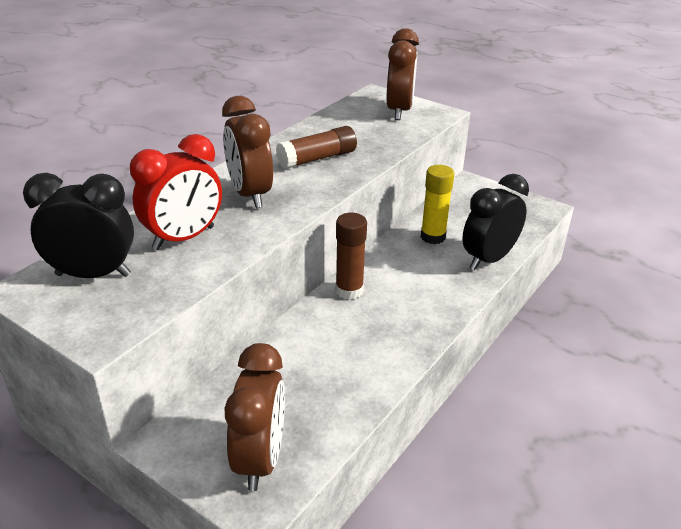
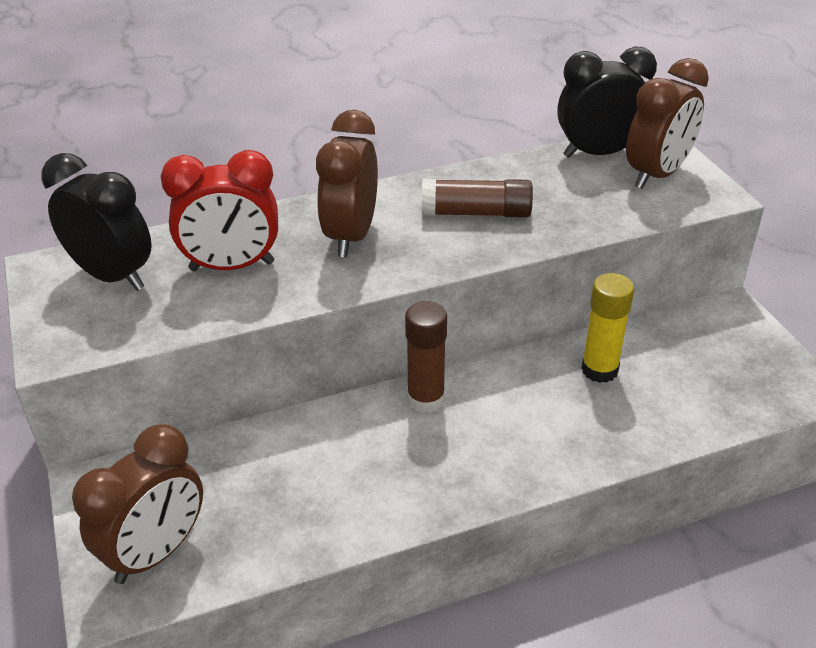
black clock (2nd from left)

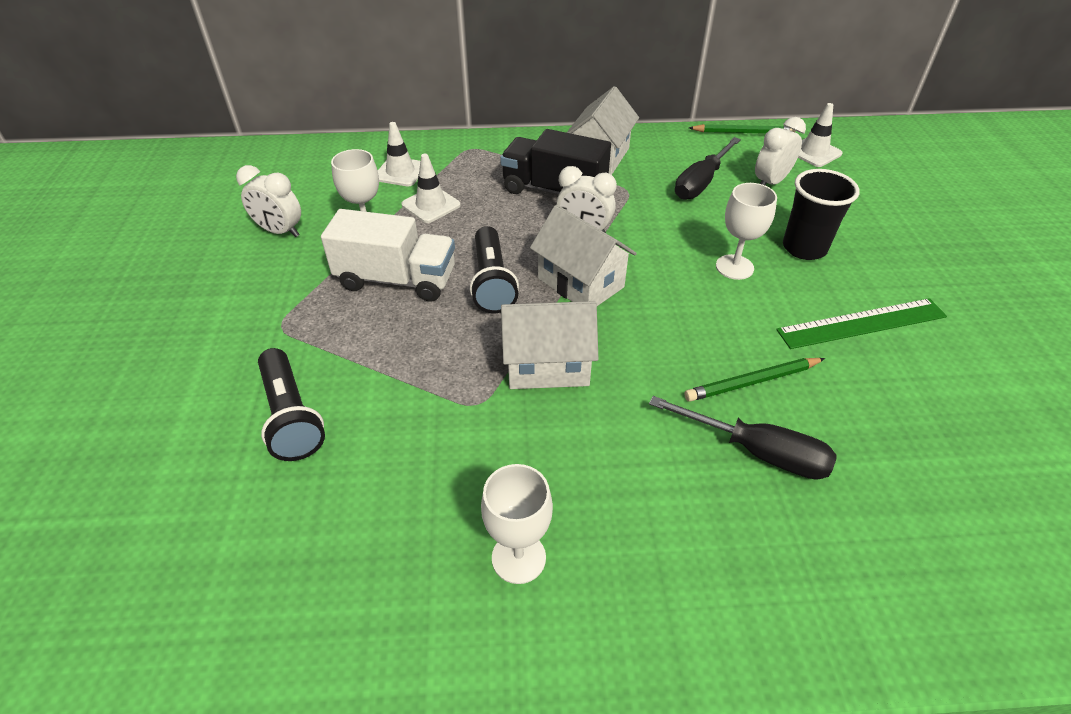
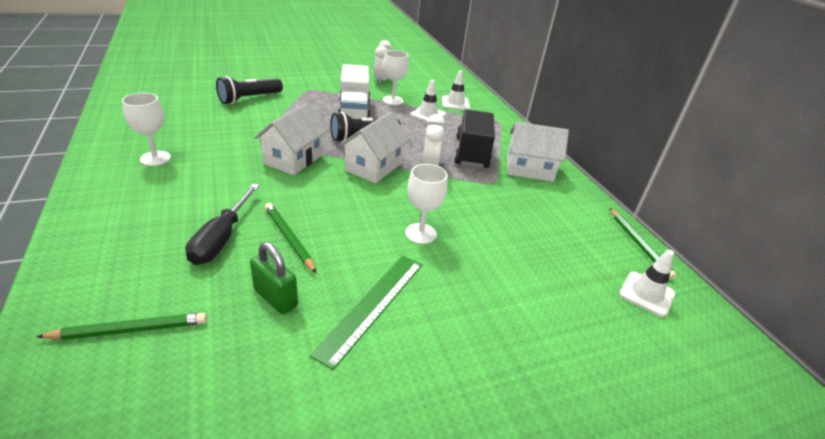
green pencil (1st from left); green padlock; white house (1st from left); green ruler; black screwdriver (1st from left in the first image); white clock (3rd from left in the first image); black cup

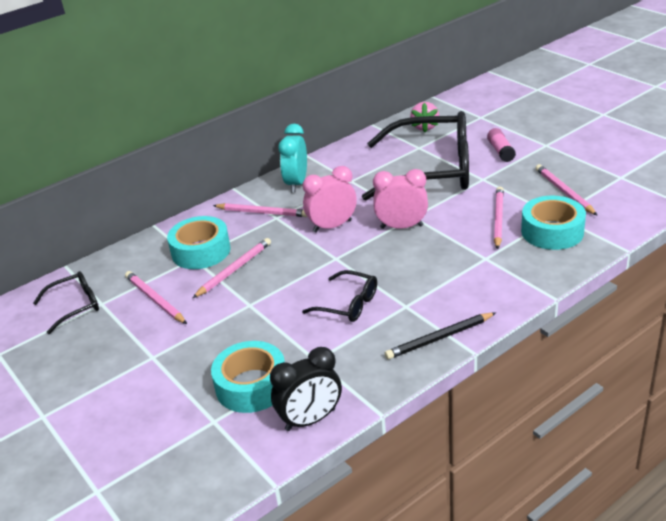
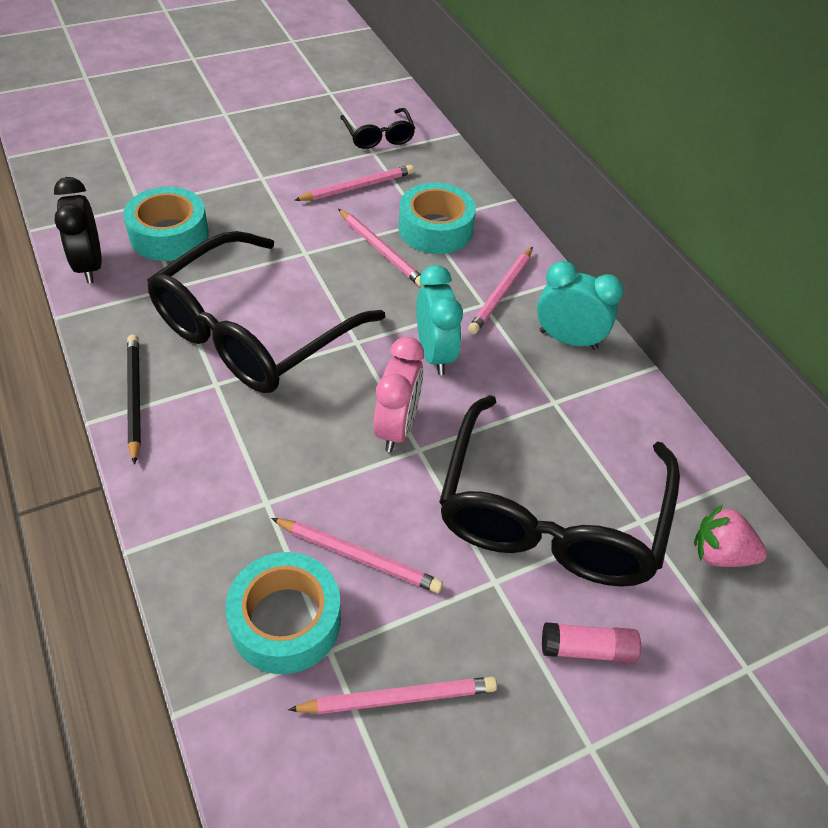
black glasses (1st from left); turquoise clock (1st from left)

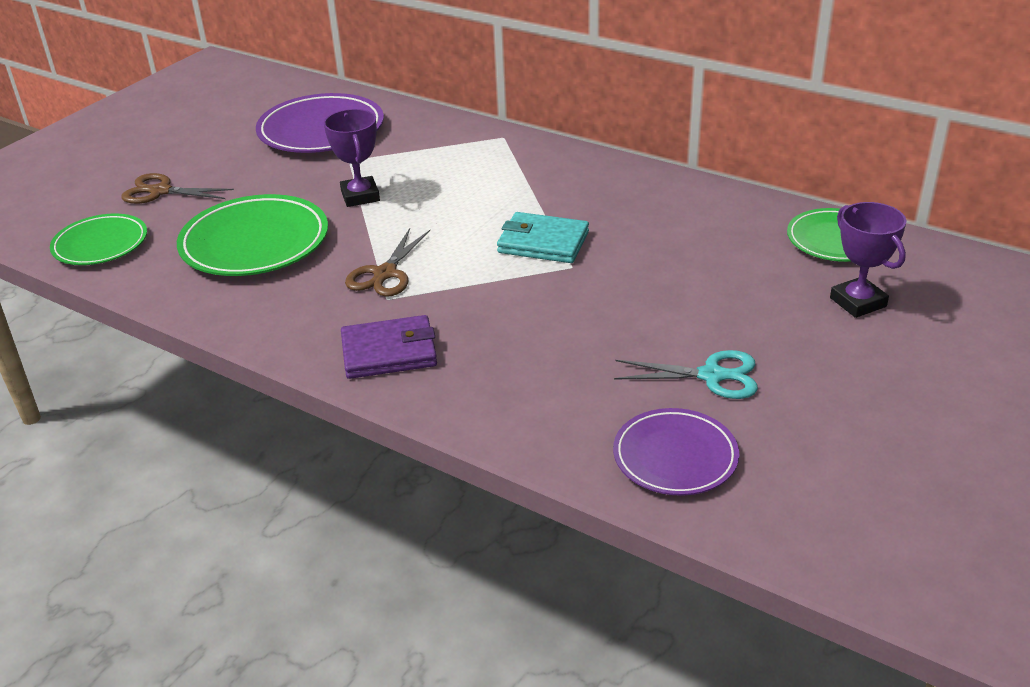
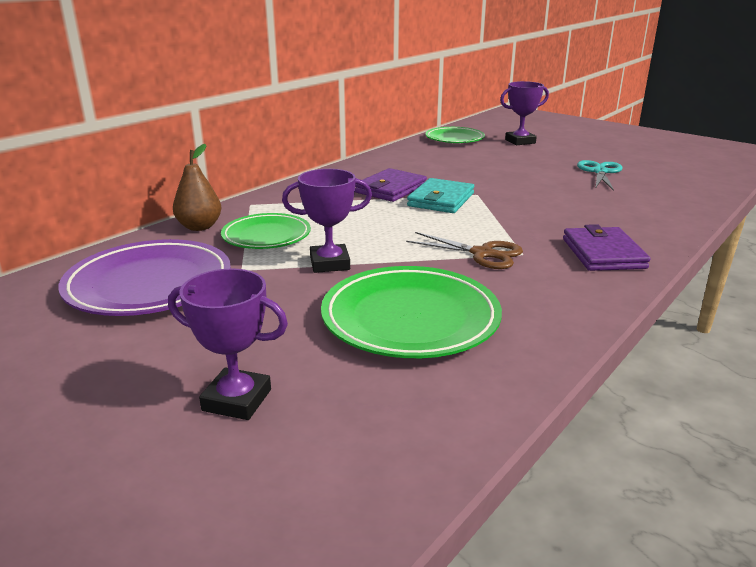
purple trophy (1st from left); brown pear; green plate (1st from left); purple wallet (1st from left); purple plate (2nd from left in the first image)

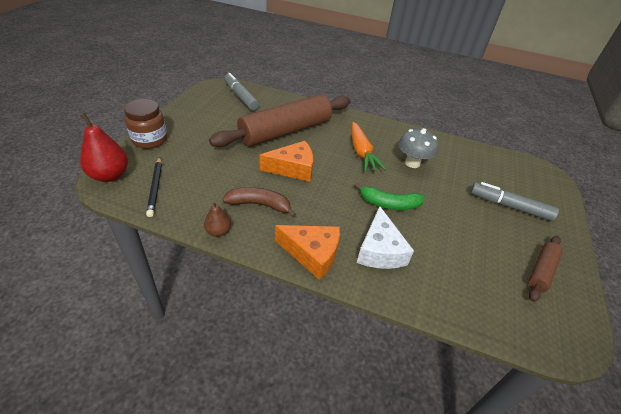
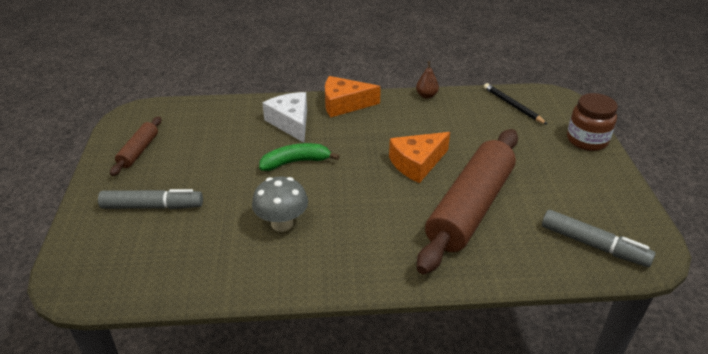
red pear; brown banana; orange carrot

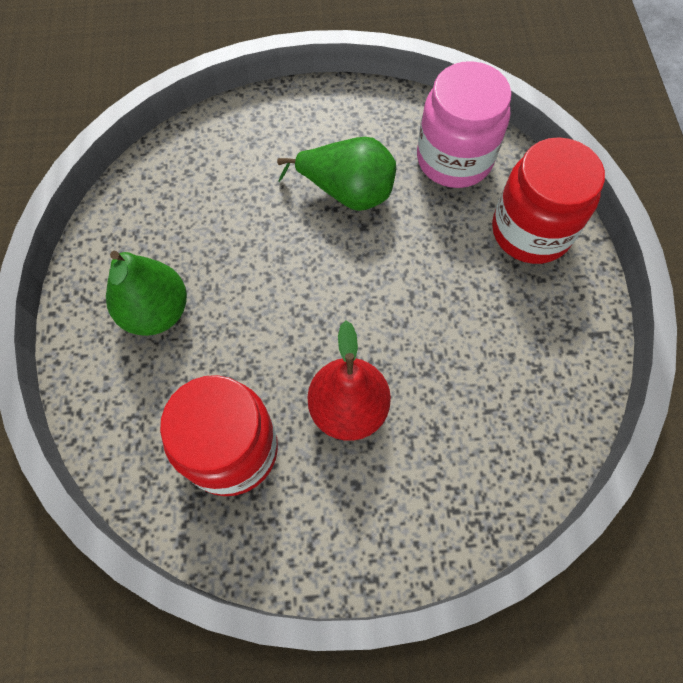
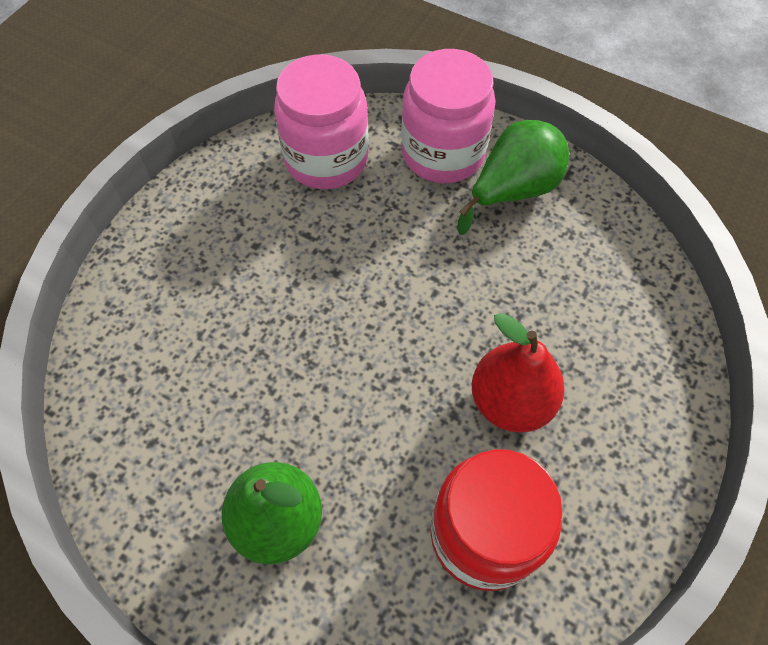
pink jar (2nd from left); green pear (2nd from left)

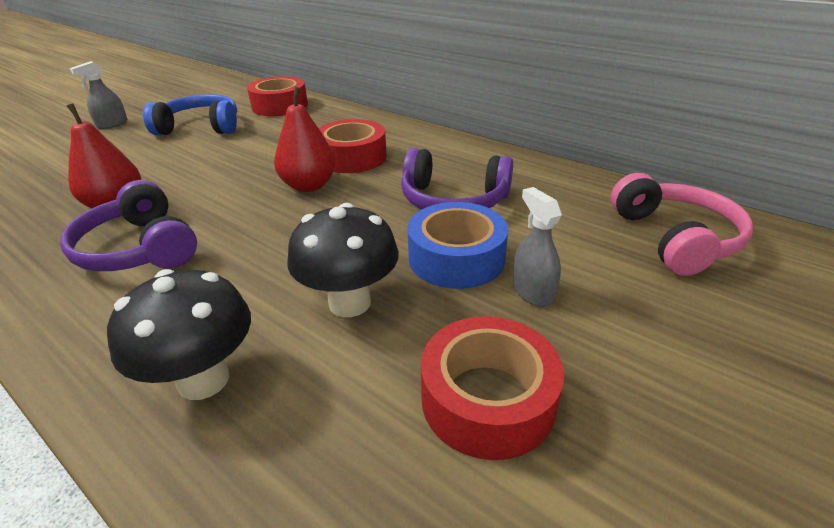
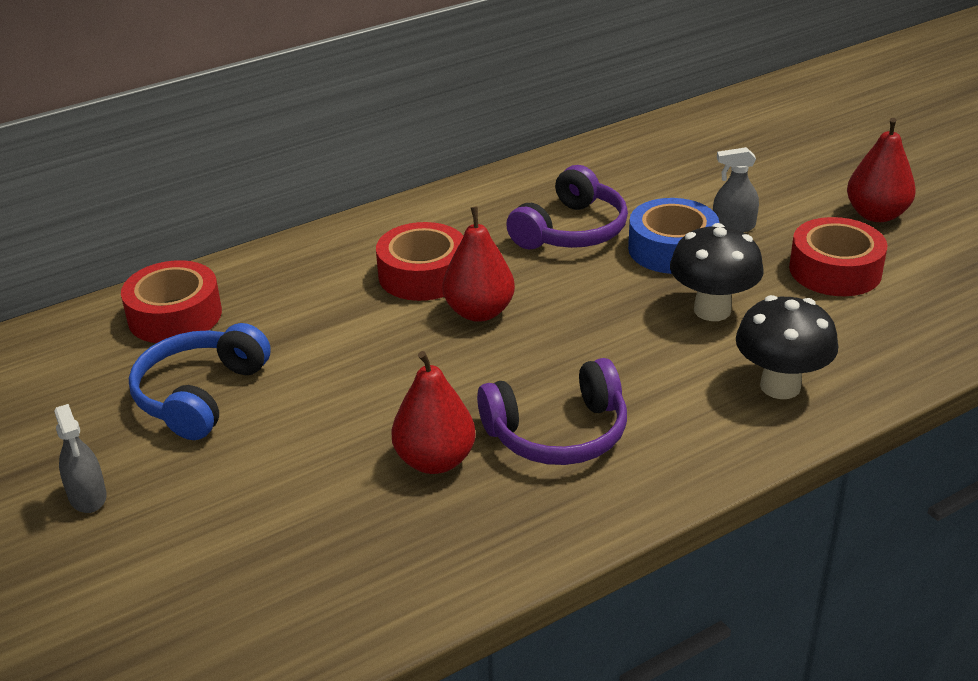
red pear (3rd from left); pink headphones

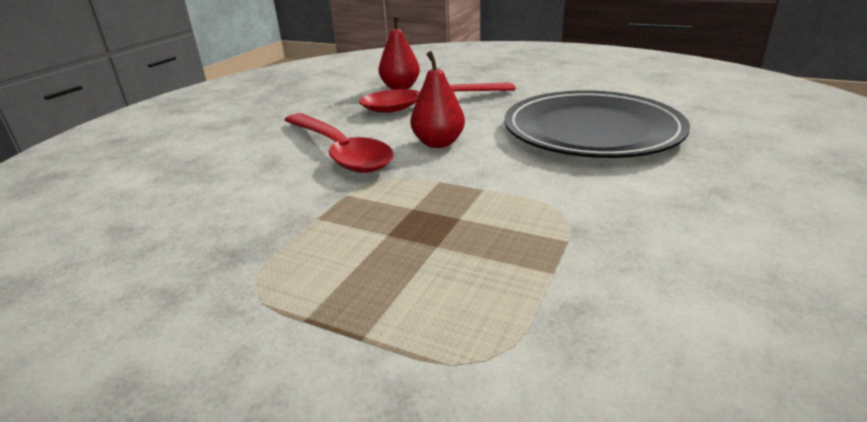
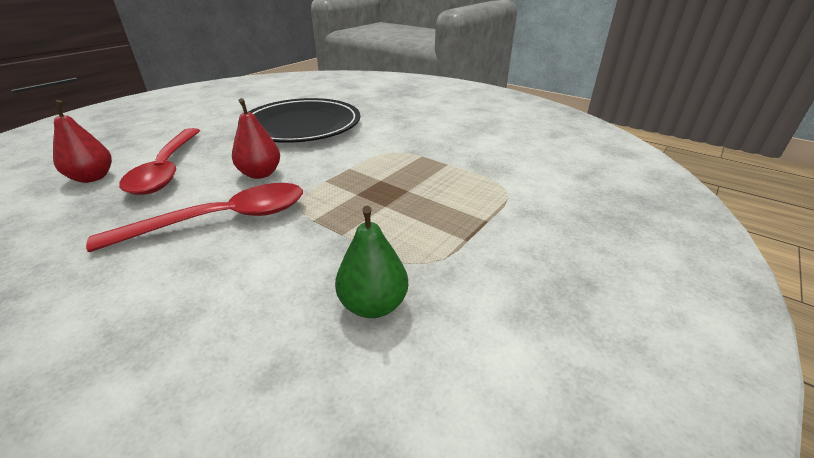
green pear

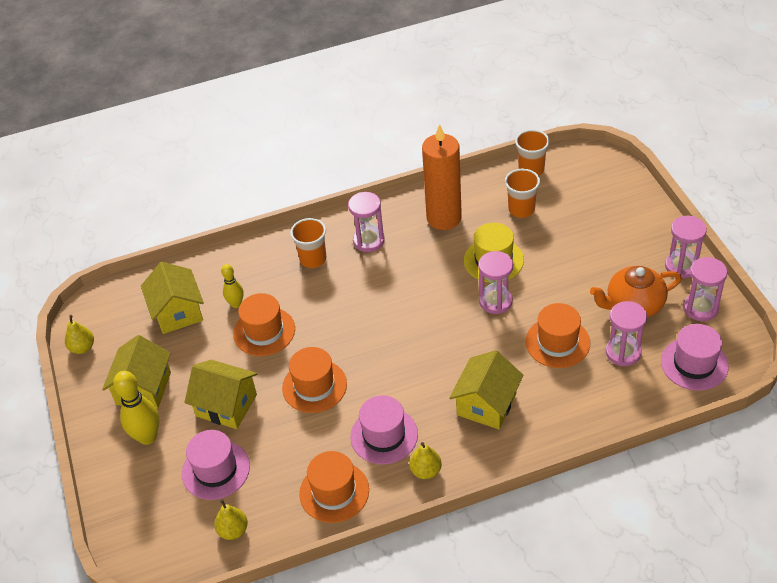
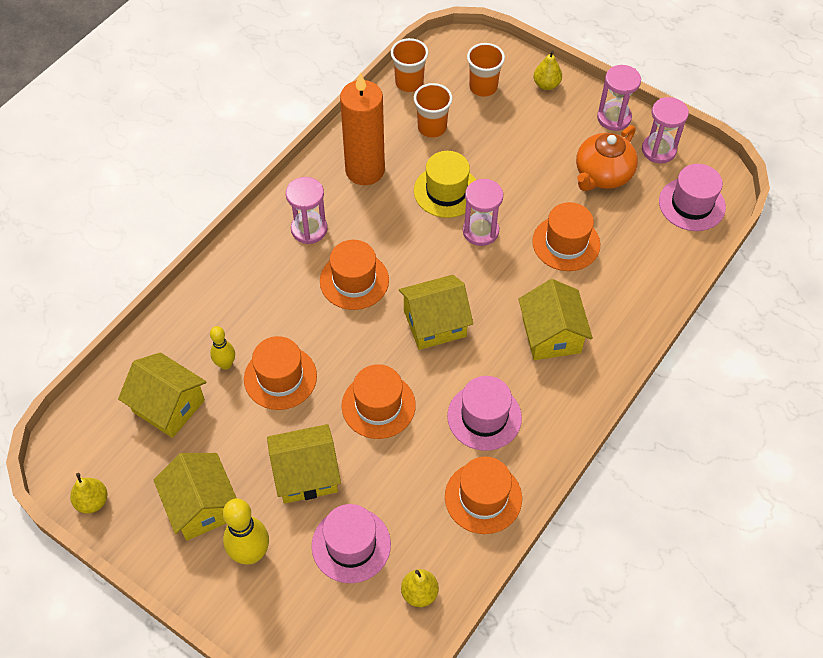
orange hat (2nd from left); yellow house (4th from left); orange cup (3rd from left); yellow pear (3rd from left); pink hourglass (3rd from left in the first image)

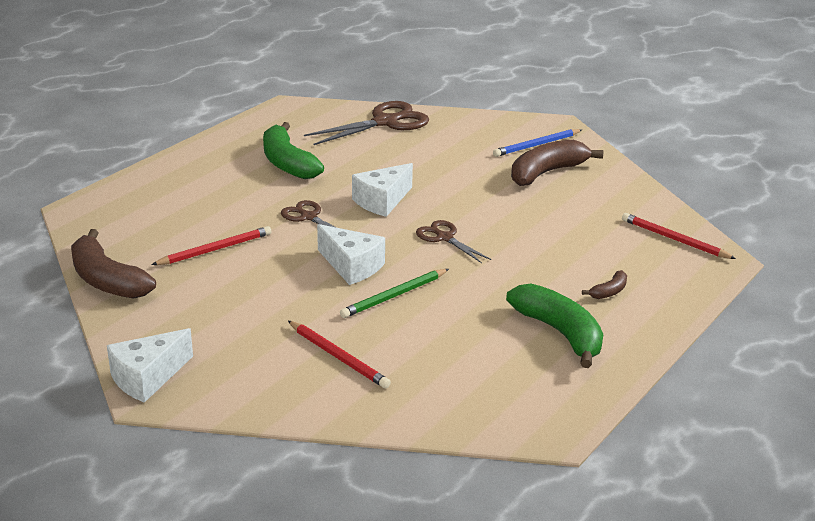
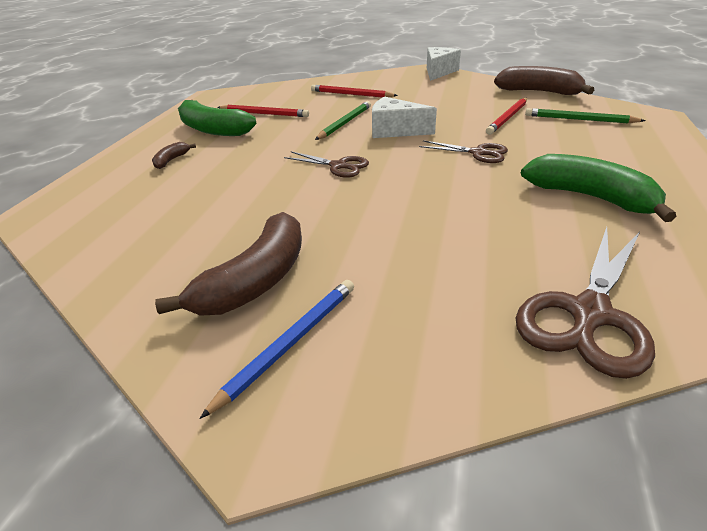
red pencil (1st from left); green pencil (2nd from left); white cheese (3rd from left in the first image)

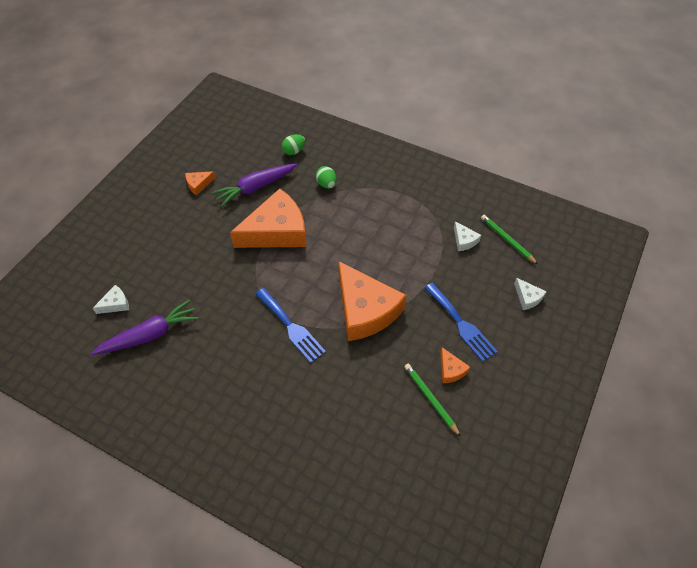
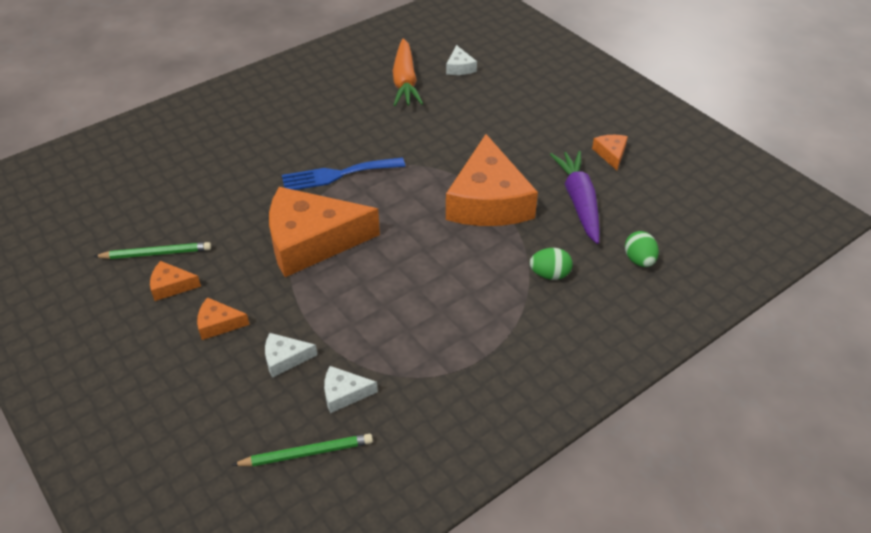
orange cheese (2nd from left); white cheese (1st from left); orange carrot

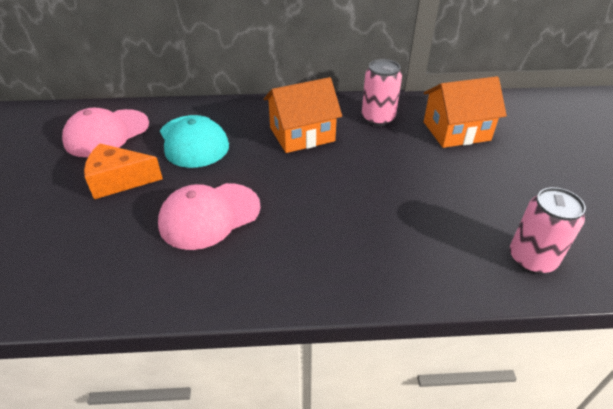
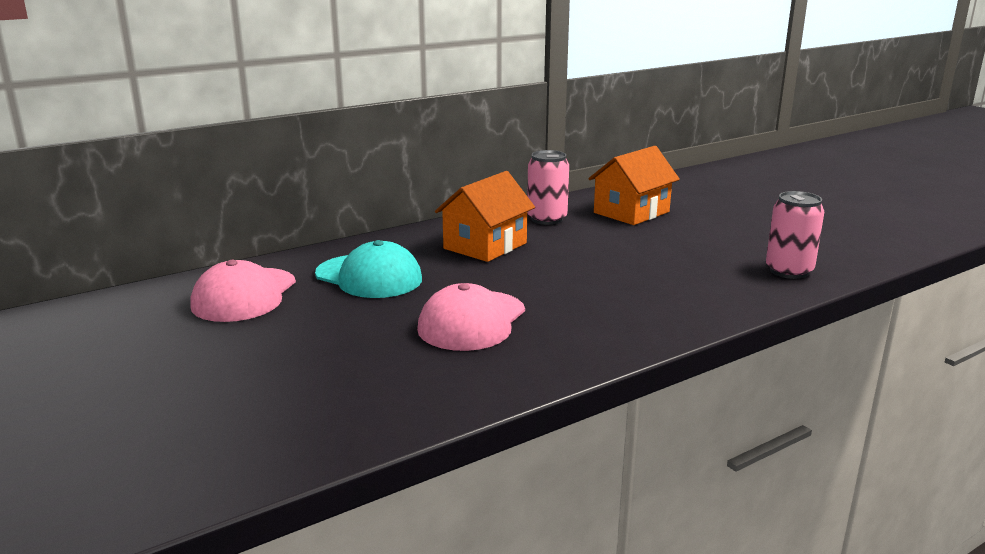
orange cheese

